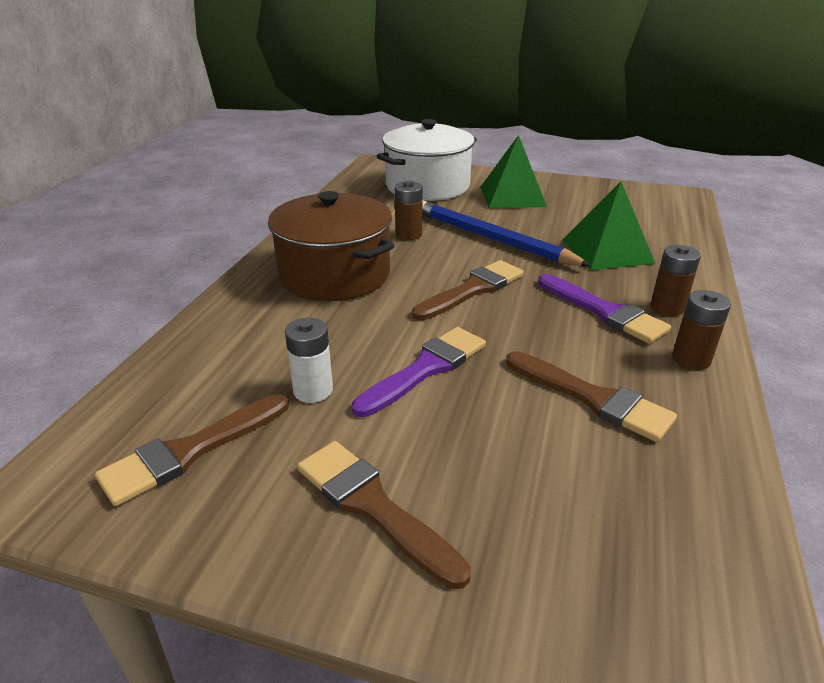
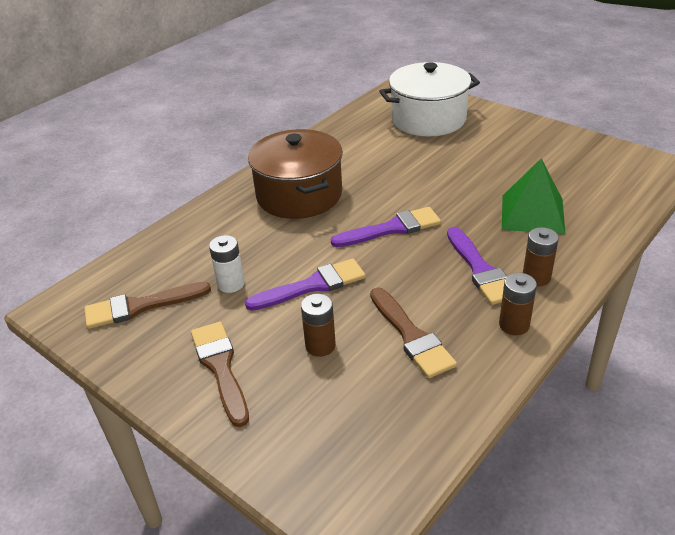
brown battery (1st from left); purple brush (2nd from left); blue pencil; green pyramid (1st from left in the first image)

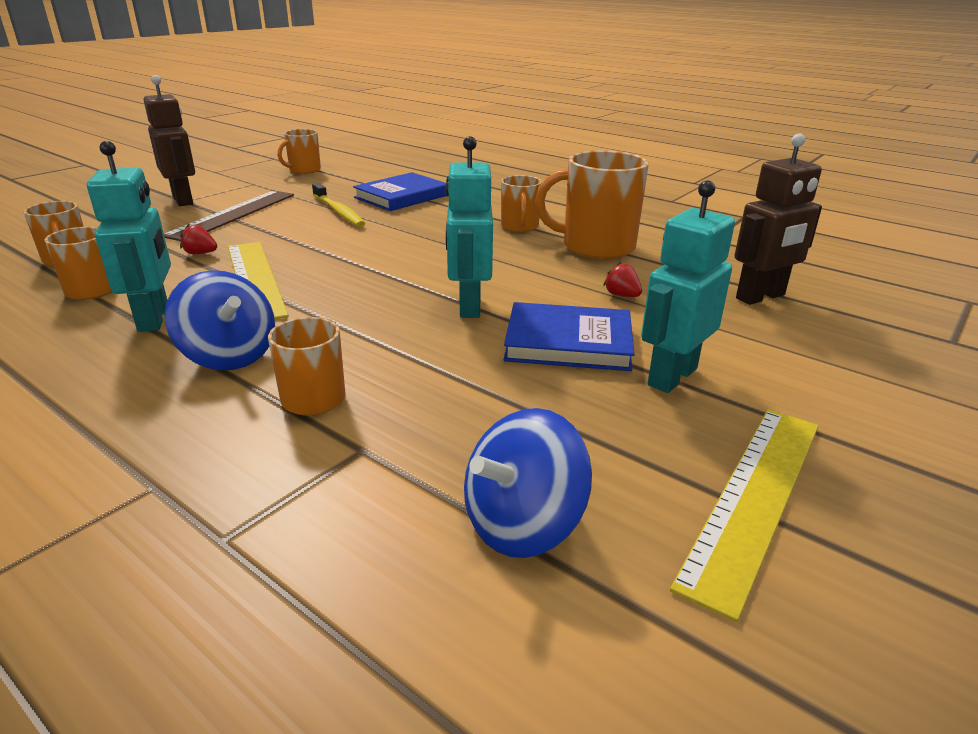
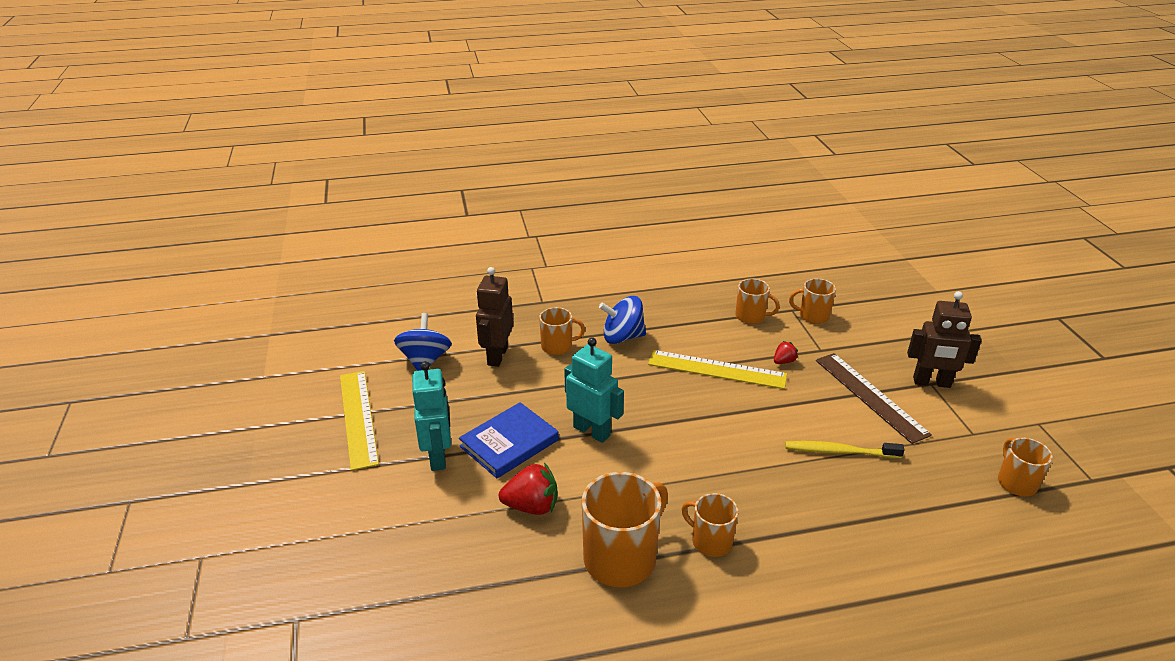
brown robot (1st from left); red strawberry (1st from left); turquoise robot (1st from left in the first image); blue book (1st from left in the first image)

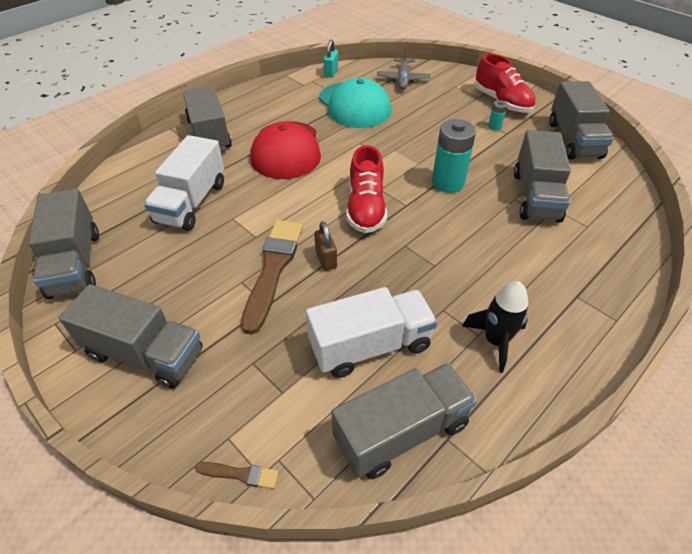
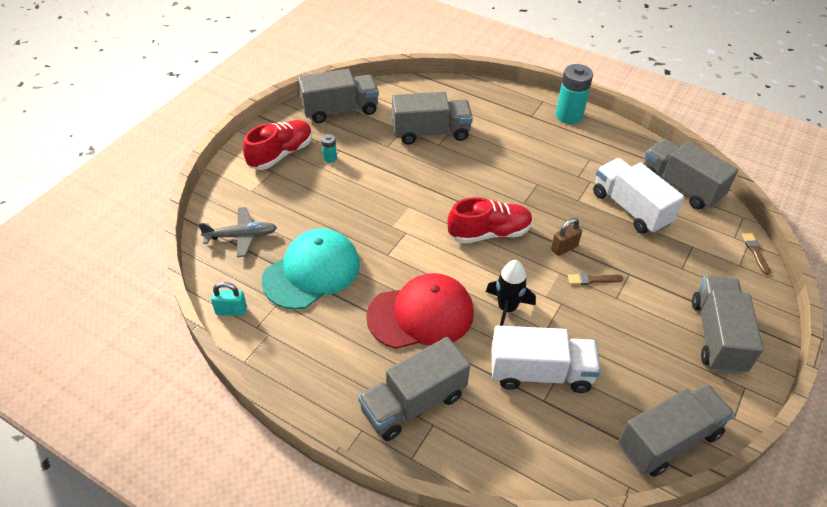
black rocket; turquoise battery (2nd from left); brown brush (1st from left)

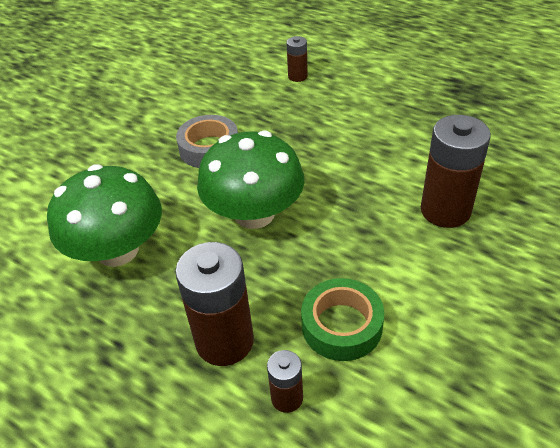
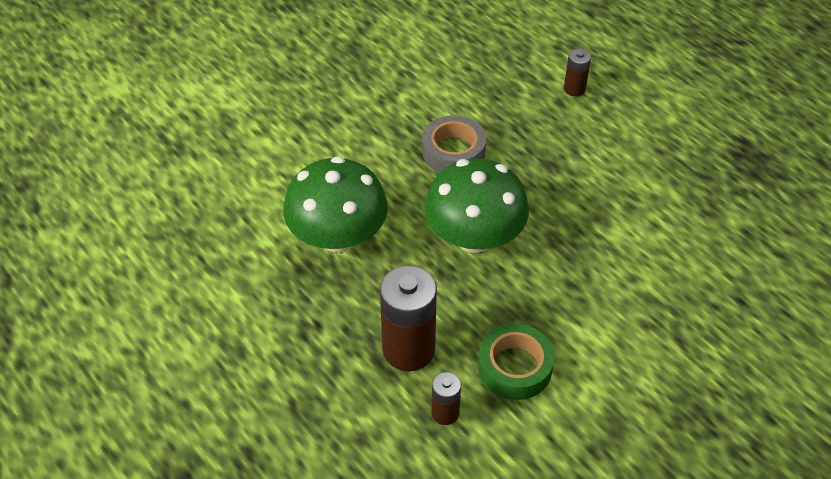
brown battery (4th from left in the first image)

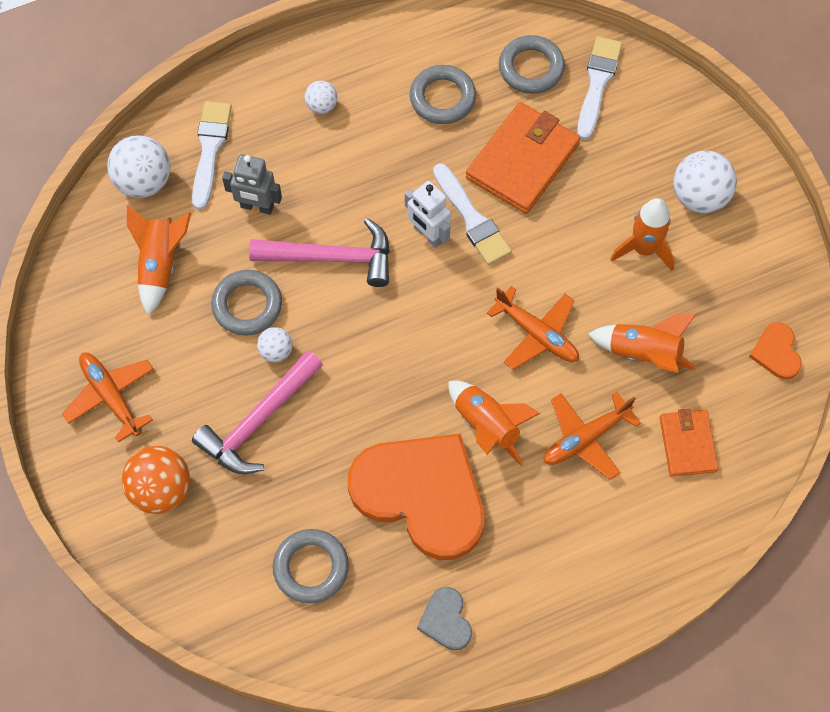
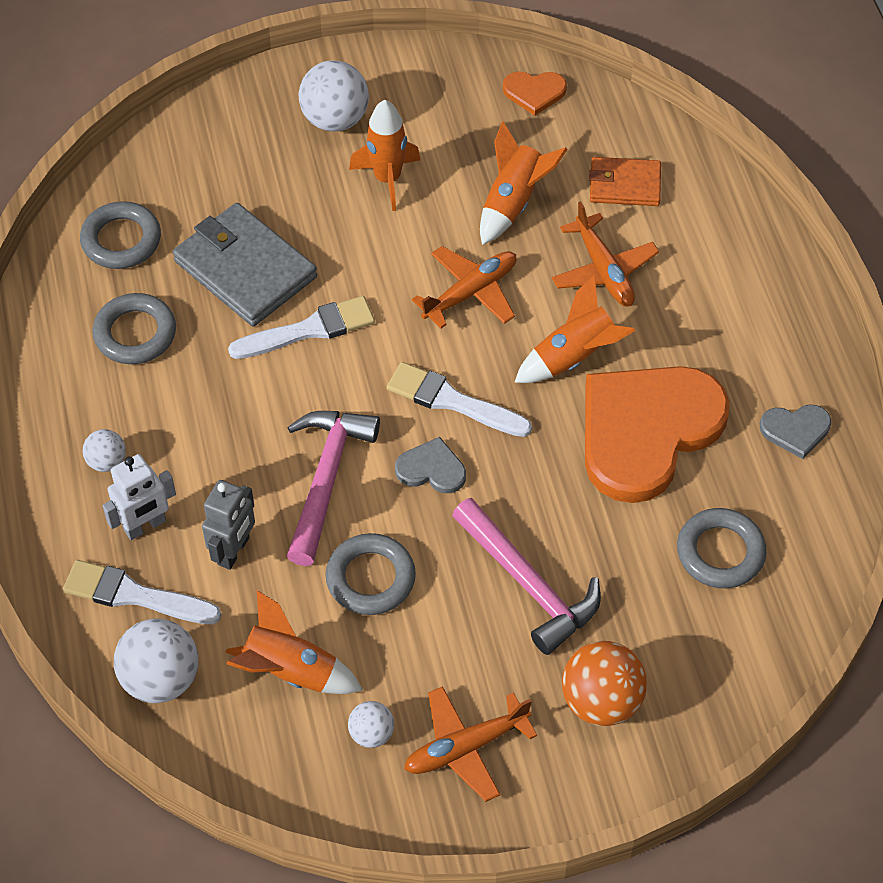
white robot; grey wallet; white ball (4th from left); white brush (3rd from left); grey heart (1st from left)

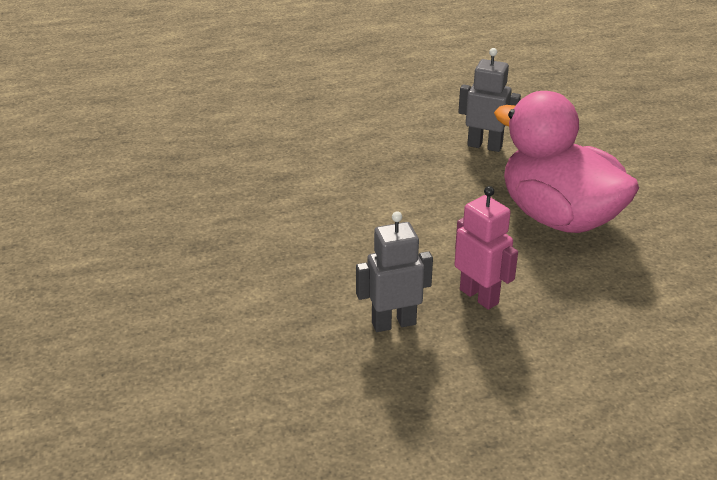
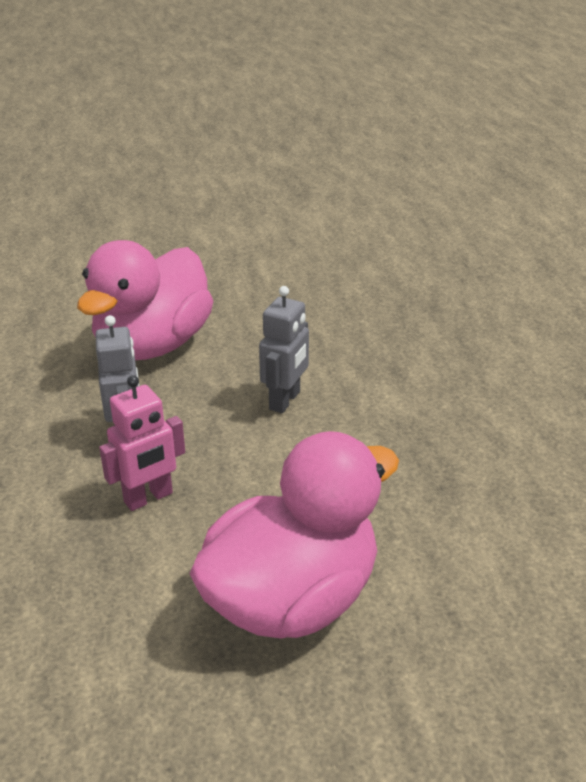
pink duck (1st from left); grey robot (2nd from left)

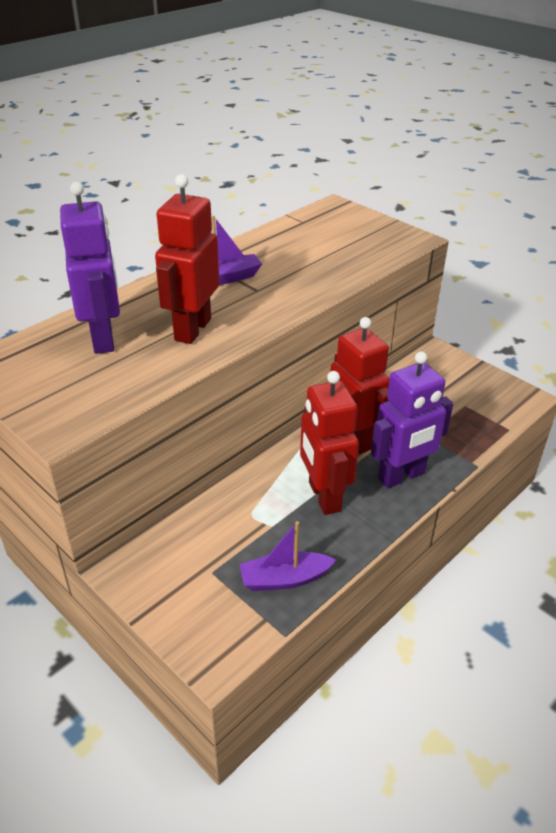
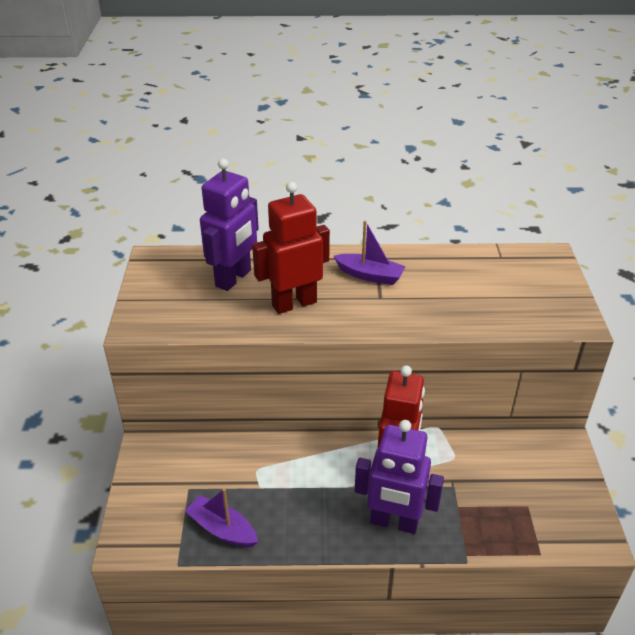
red robot (2nd from left in the first image)

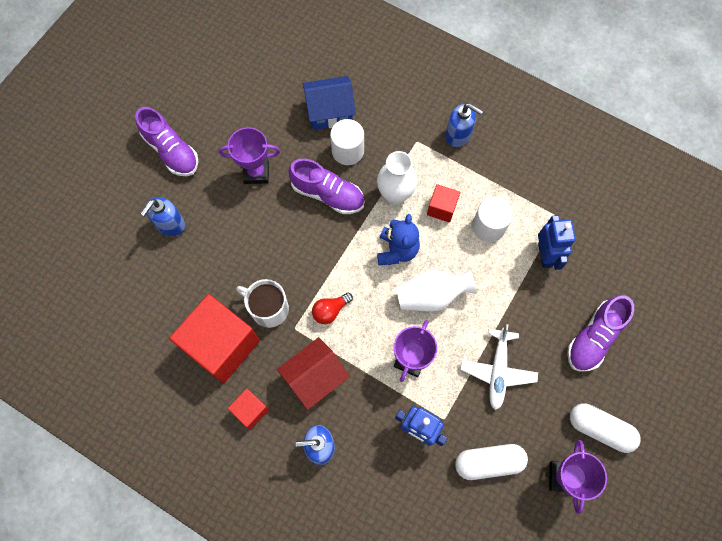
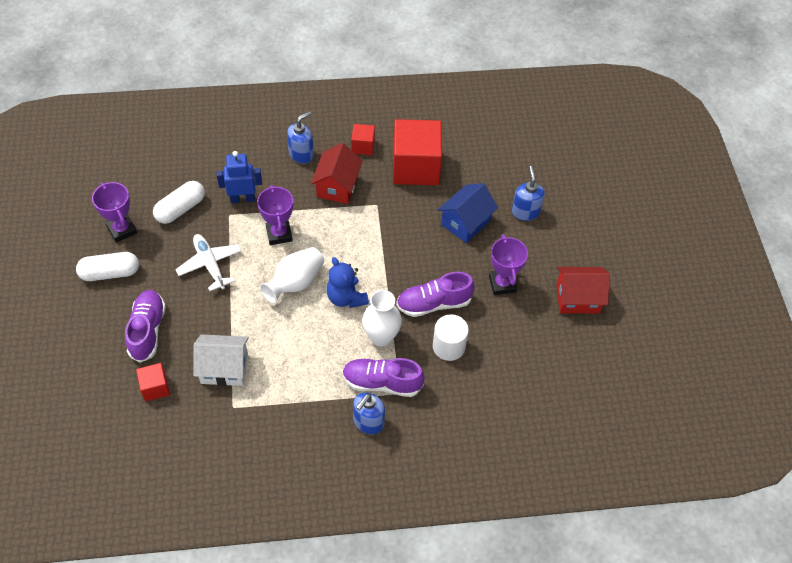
red cube (1st from left); white house; purple shoe (2nd from left); blue soap dispenser (2nd from left); blue house; purple trophy (3rd from left); red house (2nd from left); white mug; red light bulb; white cylinder (2nd from left in the first image)

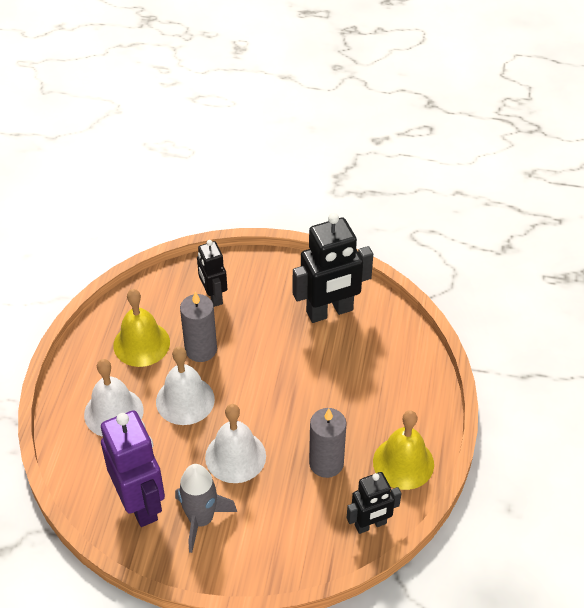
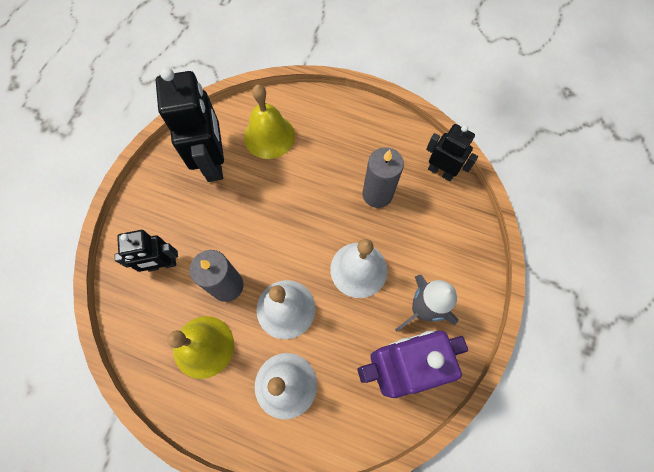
yellow bell (2nd from left); black robot (3rd from left)

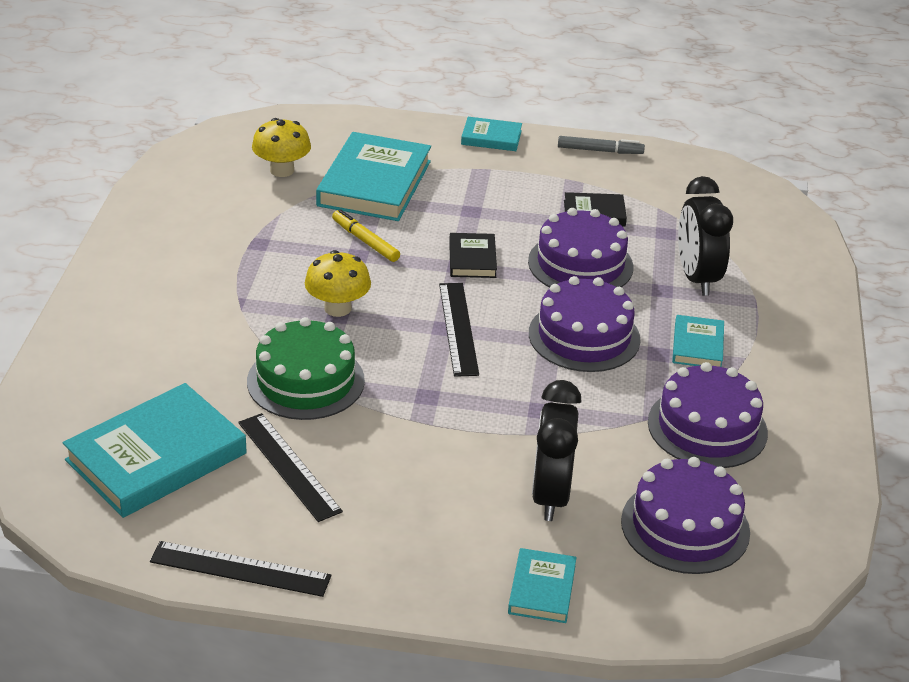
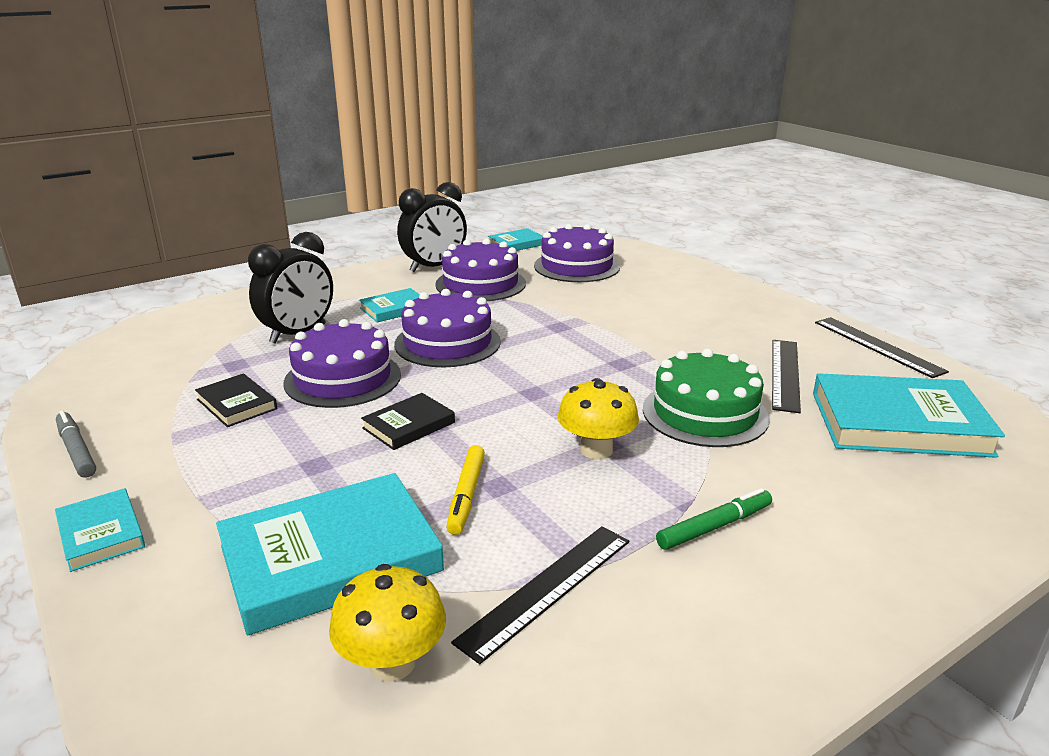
black clock (2nd from left); black ruler (1st from left); turquoise book (4th from left); green marker

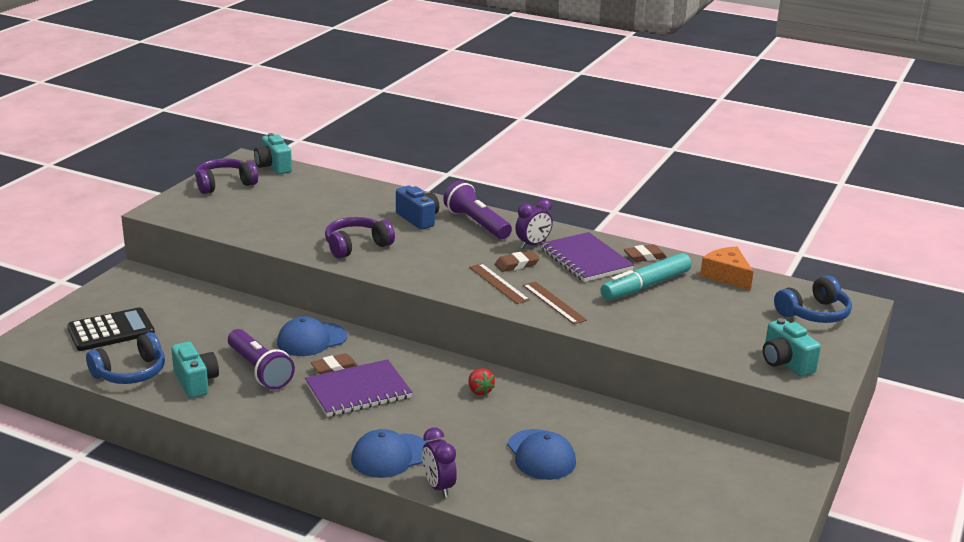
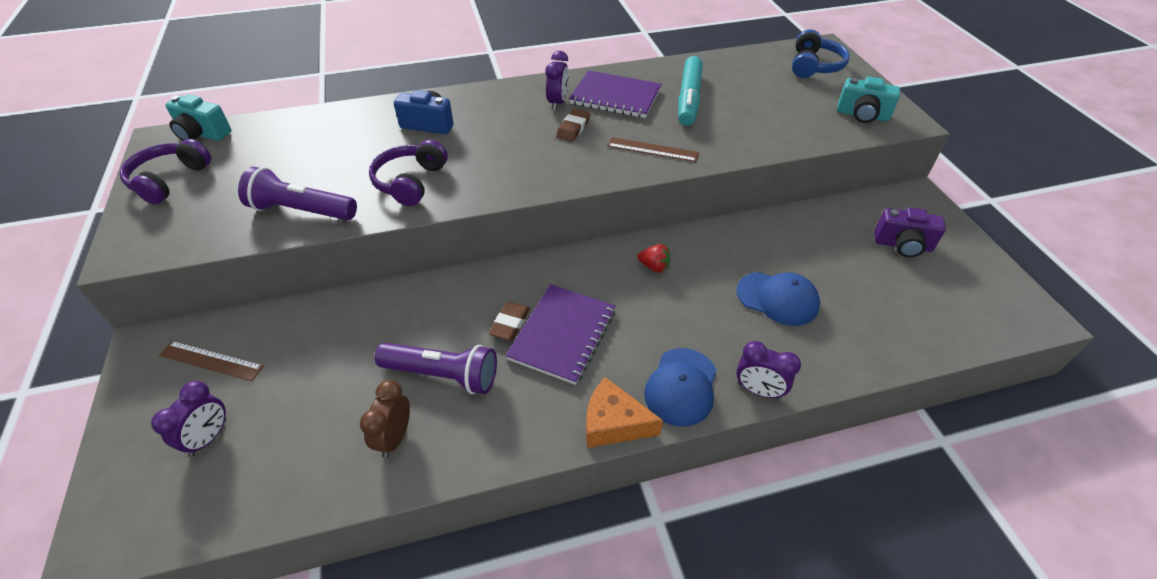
purple clock (1st from left); brown ruler (1st from left); purple flashlight (1st from left); brown clock; orange cheese; purple camera; blue headphones (1st from left in the first image); blue cap (1st from left in the first image); brown eraser (3rd from left in the first image)

